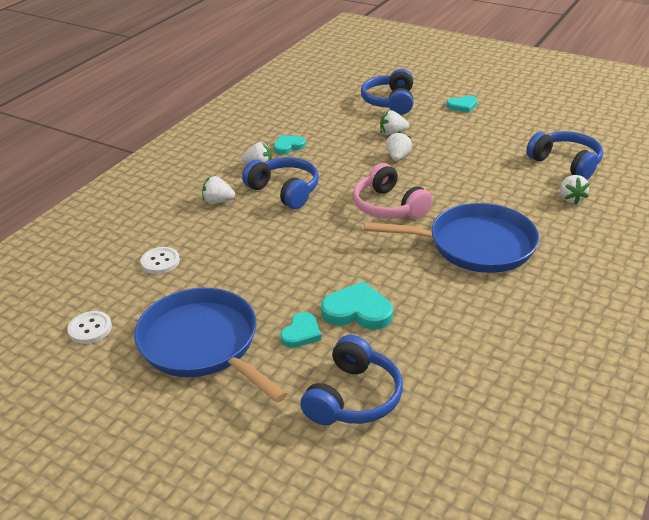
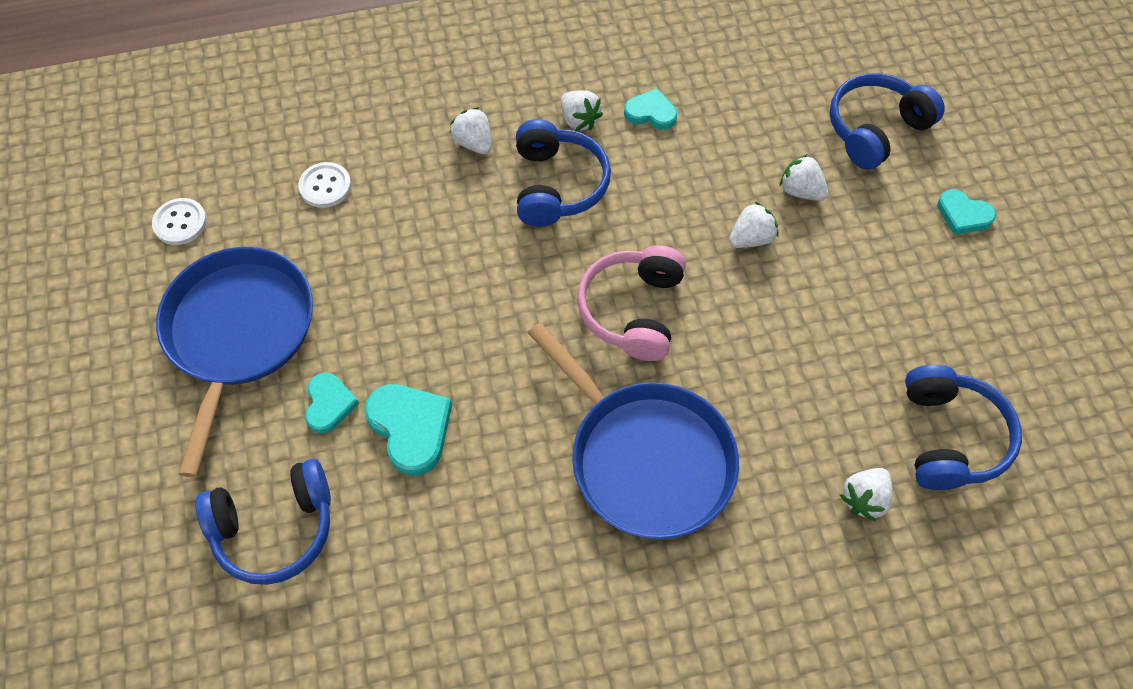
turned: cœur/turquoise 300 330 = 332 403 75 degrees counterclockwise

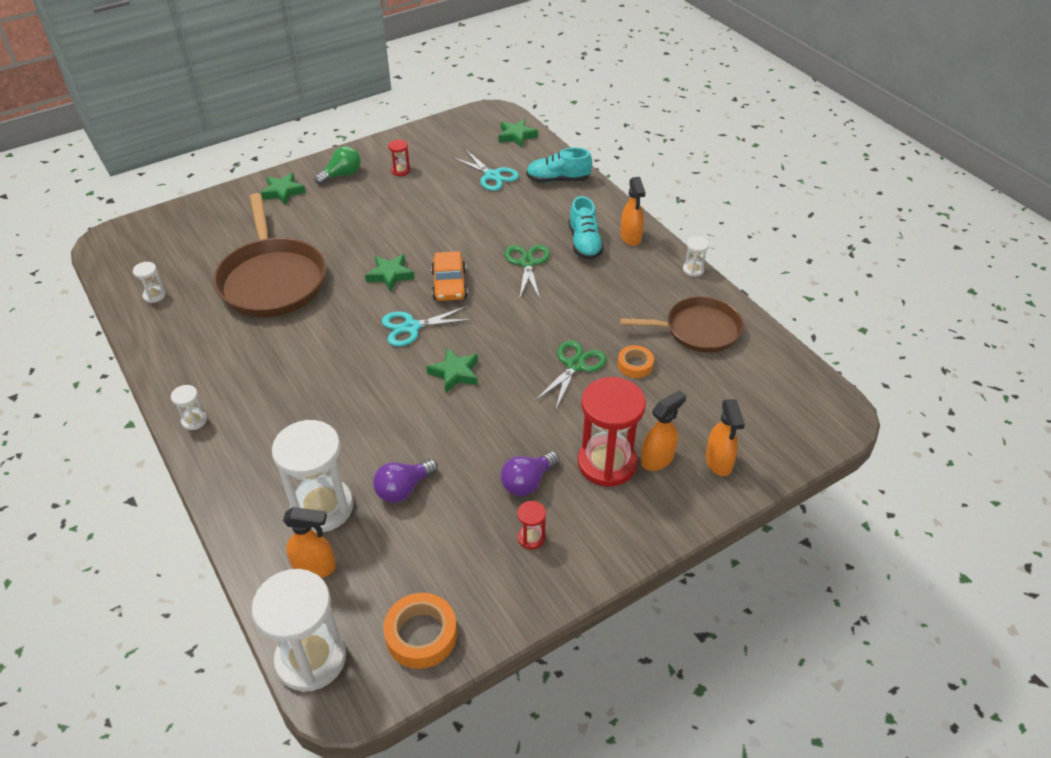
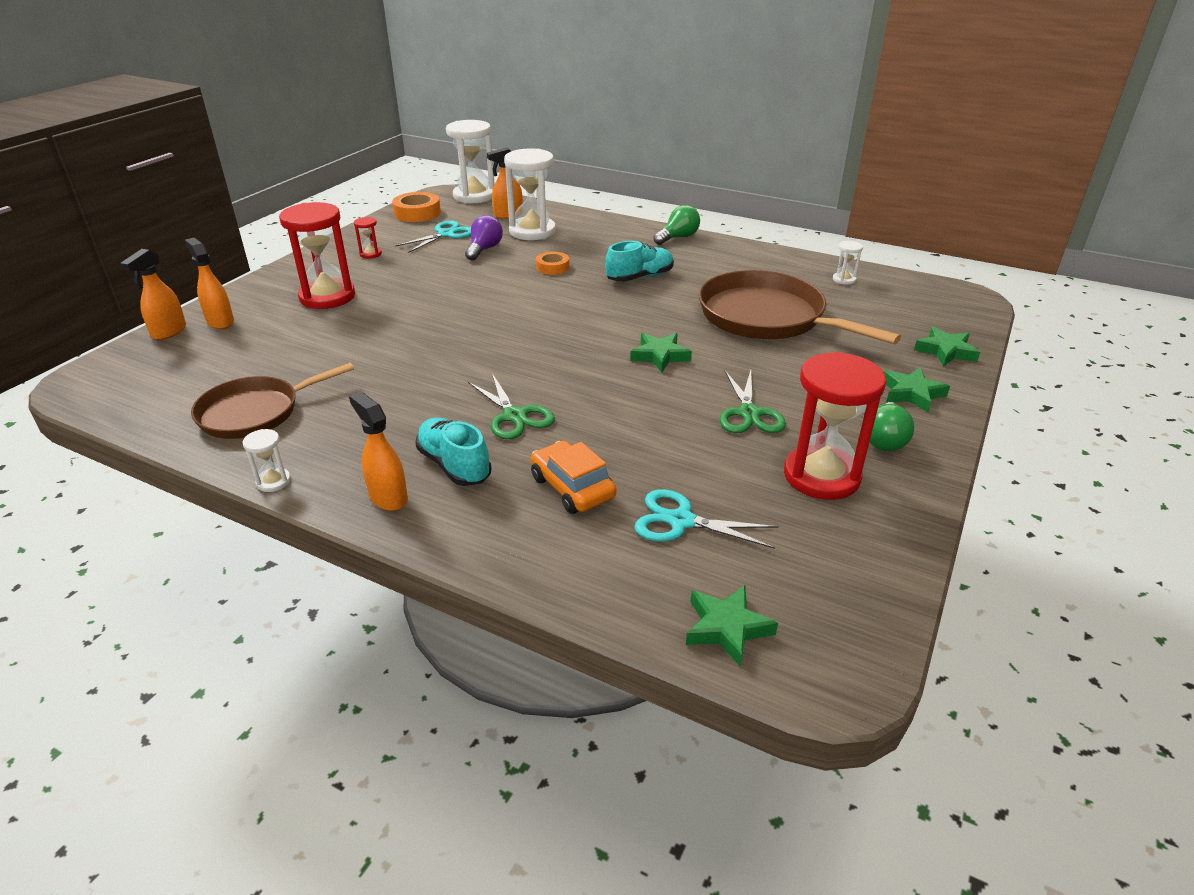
removed: ampoule/violet 529 473
moved: ciseaux/turquoise 427 326 to 433 237; étoile/vert 452 370 to 947 346; voiture/orange 449 276 to 574 477; chaussure/turquoise 559 165 to 639 261; ciseaux/vert 571 374 to 752 401; ruban adhésif/orange 636 361 to 552 263; vaporisateur/orange 663 430 to 153 294
replaced: sablier/blanc 189 407 to ampoule/vert 676 225
resized: sablier/rouge 399 157 = 835 426 x2.29

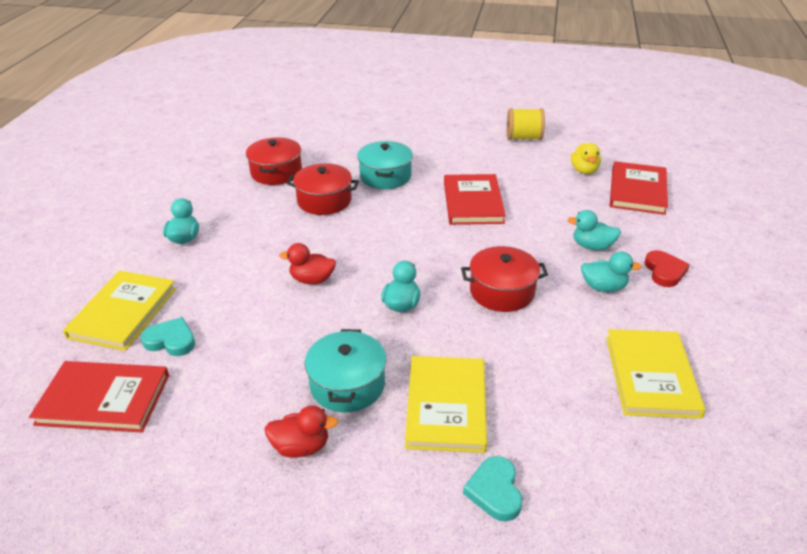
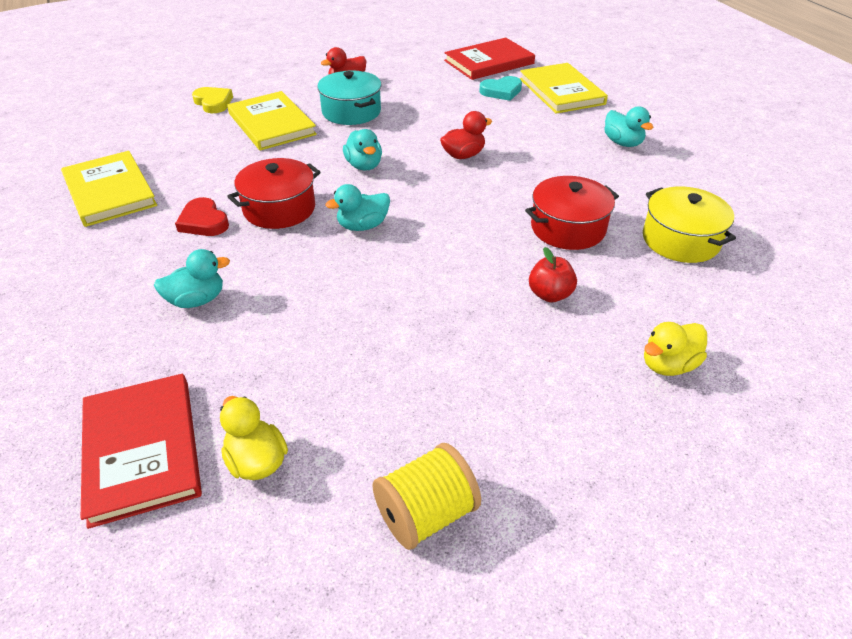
removed: livre/rouge 475 199
added: canard/jaune 675 349
moved: canard/turquoise 611 272 to 358 207; cœur/rouge 667 268 to 202 216
replaced: marmite/turquoise 385 165 to pomme/rouge 553 274
recoloured: marmite/rouge 274 161 to marmite/jaune 689 224; cœur/turquoise 492 489 to cœur/jaune 212 100

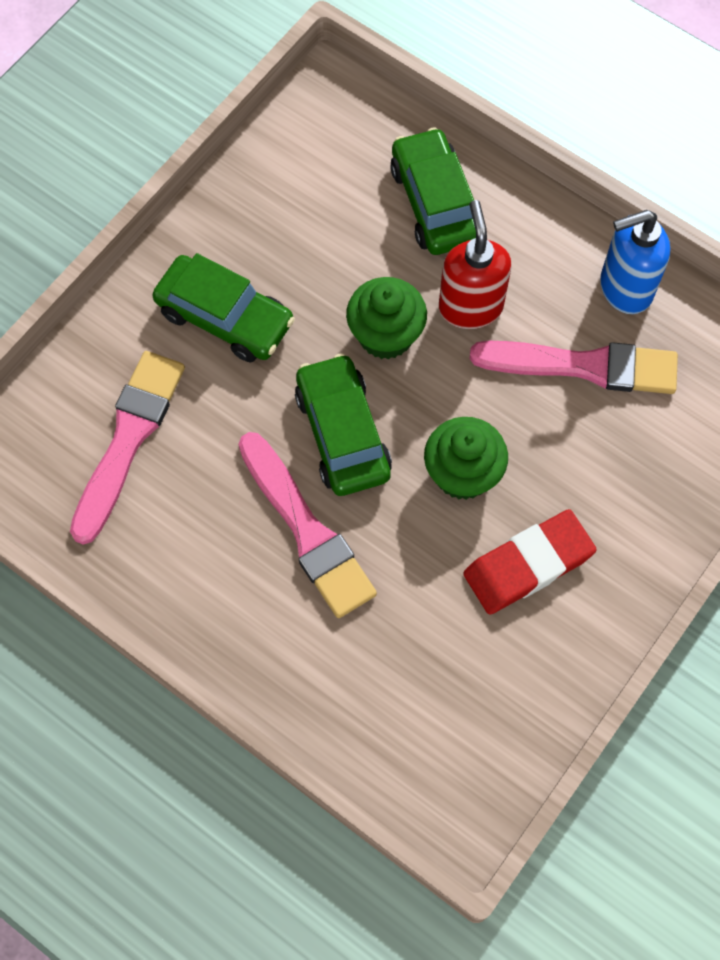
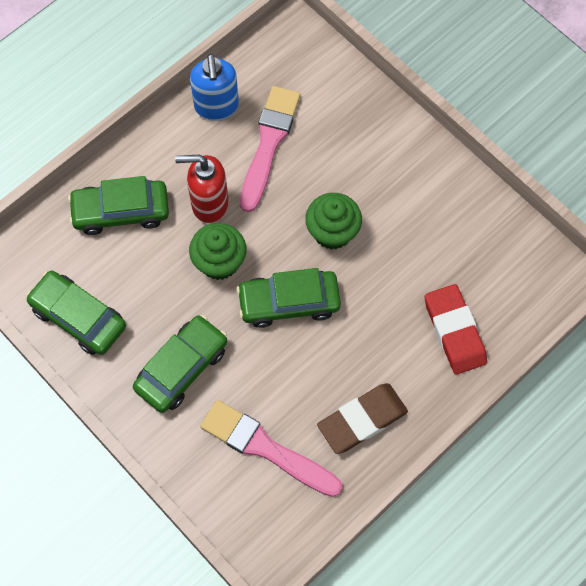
removed: pinceau/rose 308 525
added: voiture/vert 76 313; gomme/marron 362 418
moved: gomme/rouge 530 561 to 456 329

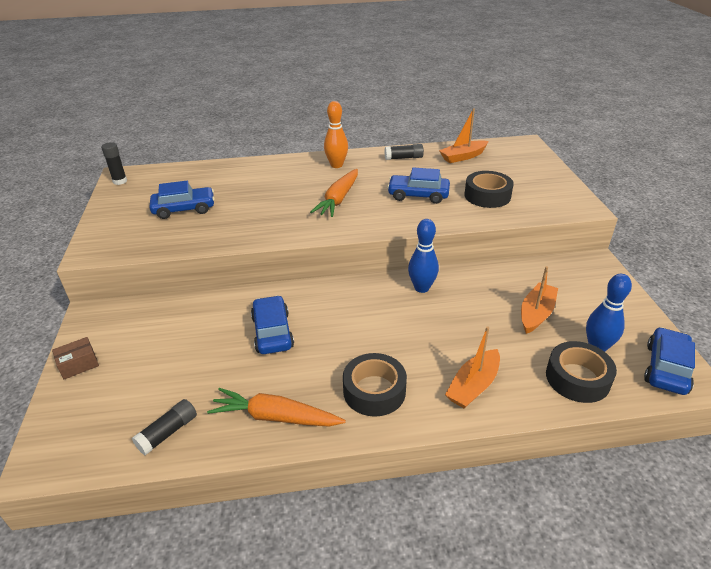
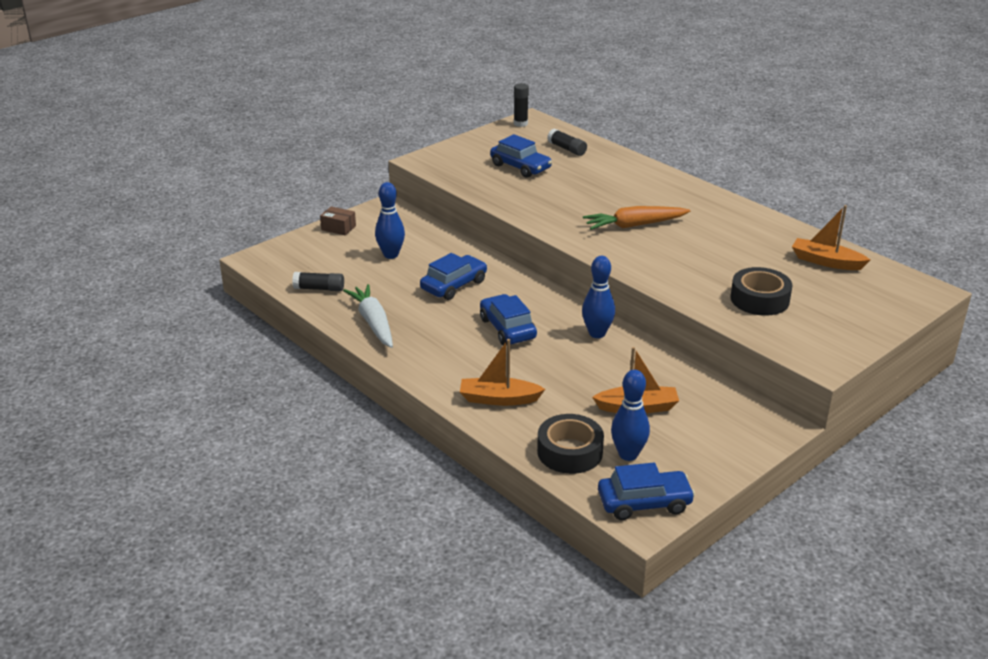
removed: quille/orange 336 134; ruban adhésif/noir 375 385
added: quille/bleu 390 220
moved: bâton de colle/noir 404 152 to 567 142; voiture/bleu 418 186 to 508 319
recoloured: carotte/orange 276 407 to carotte/blanc 368 316

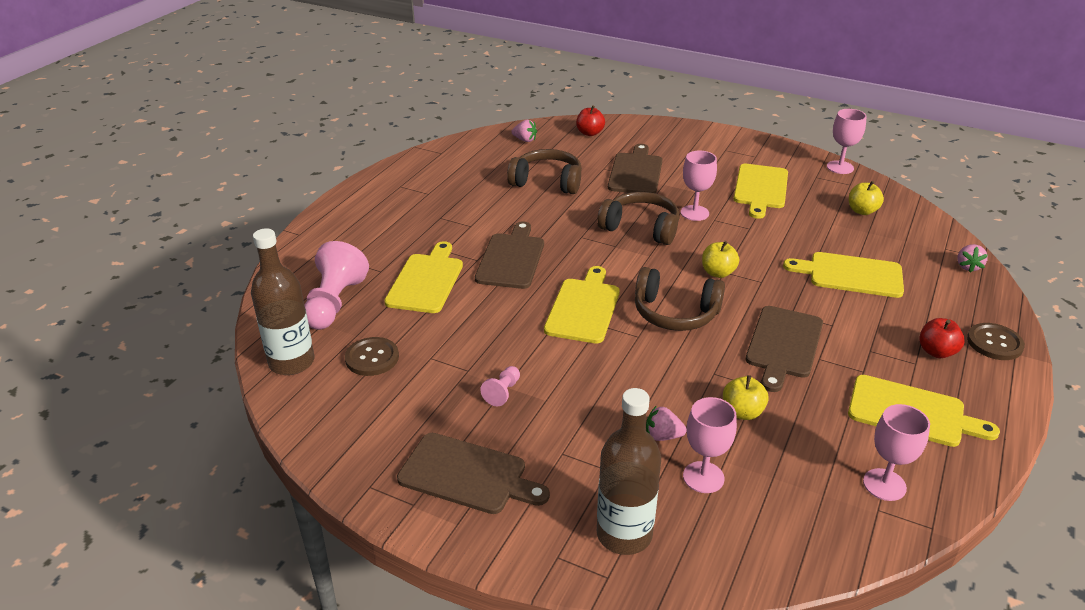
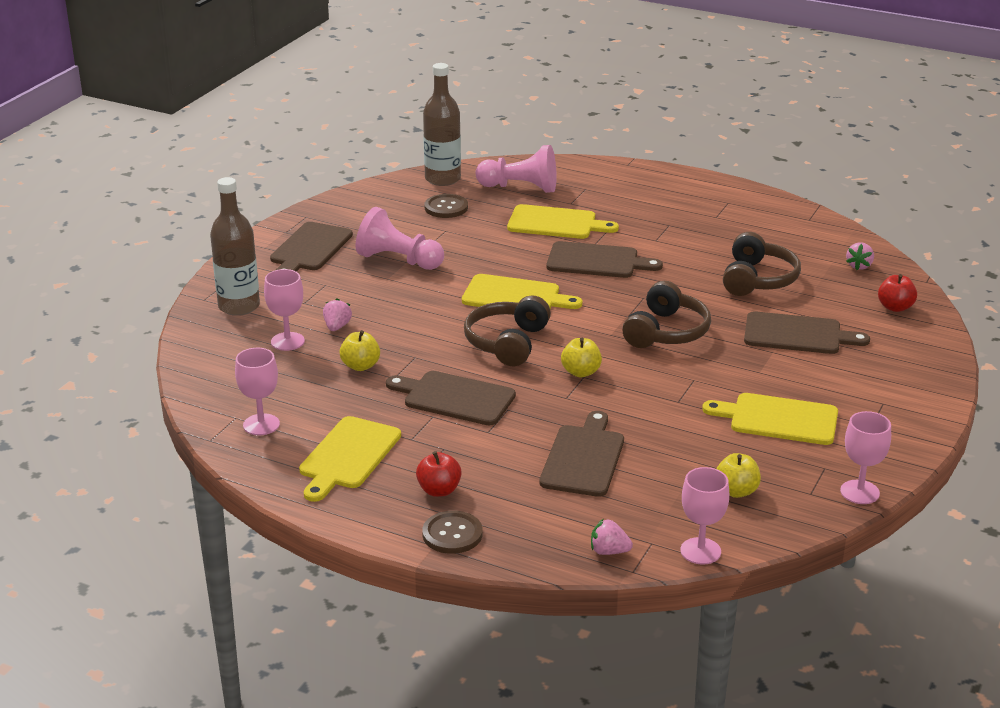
moved: verre à pied/rose 699 186 to 704 516
recoloured: planche à découper/jaune 843 275 to planche à découper/marron 581 454
resized: pion/rose 500 386 = 400 238 x2.10

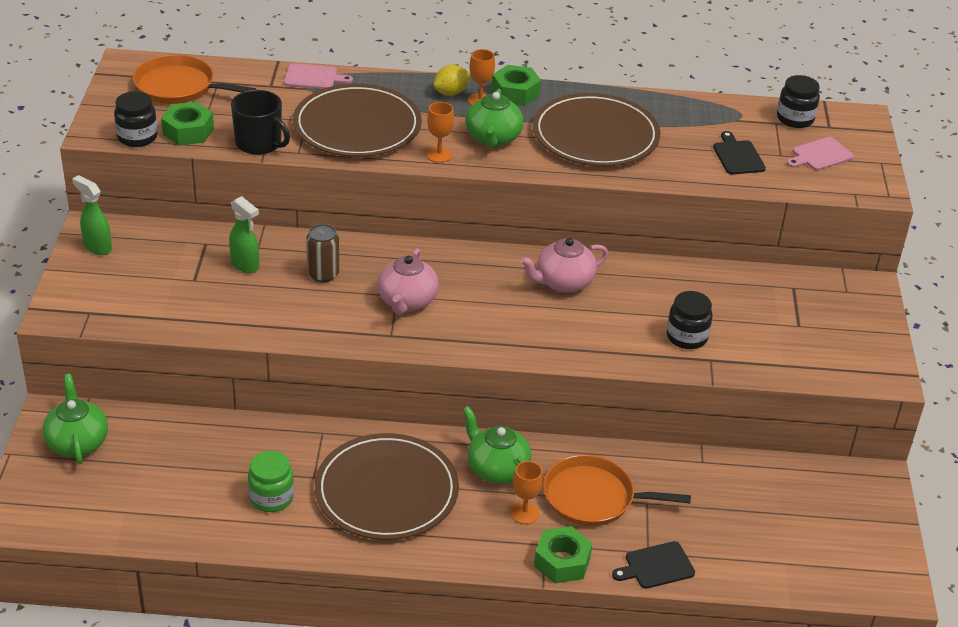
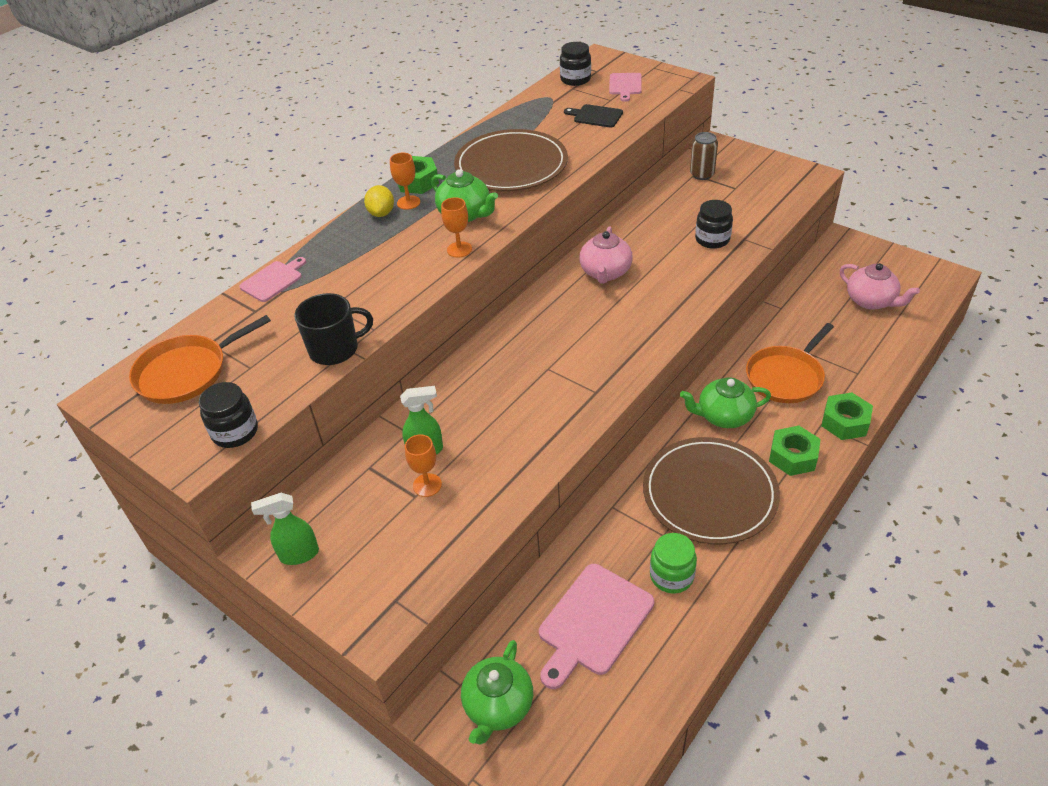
removed: assiette/marron 357 120; planche à découper/noir 653 565
added: planche à découper/rose 596 626
moved: écrou/vert 187 124 to 795 451; canette/marron 322 253 to 704 156; théière/rose 408 281 to 880 286; verre à pied/orange 526 492 to 423 465
turned: théière/vert 75 419 = 497 692 90 degrees counterclockwise

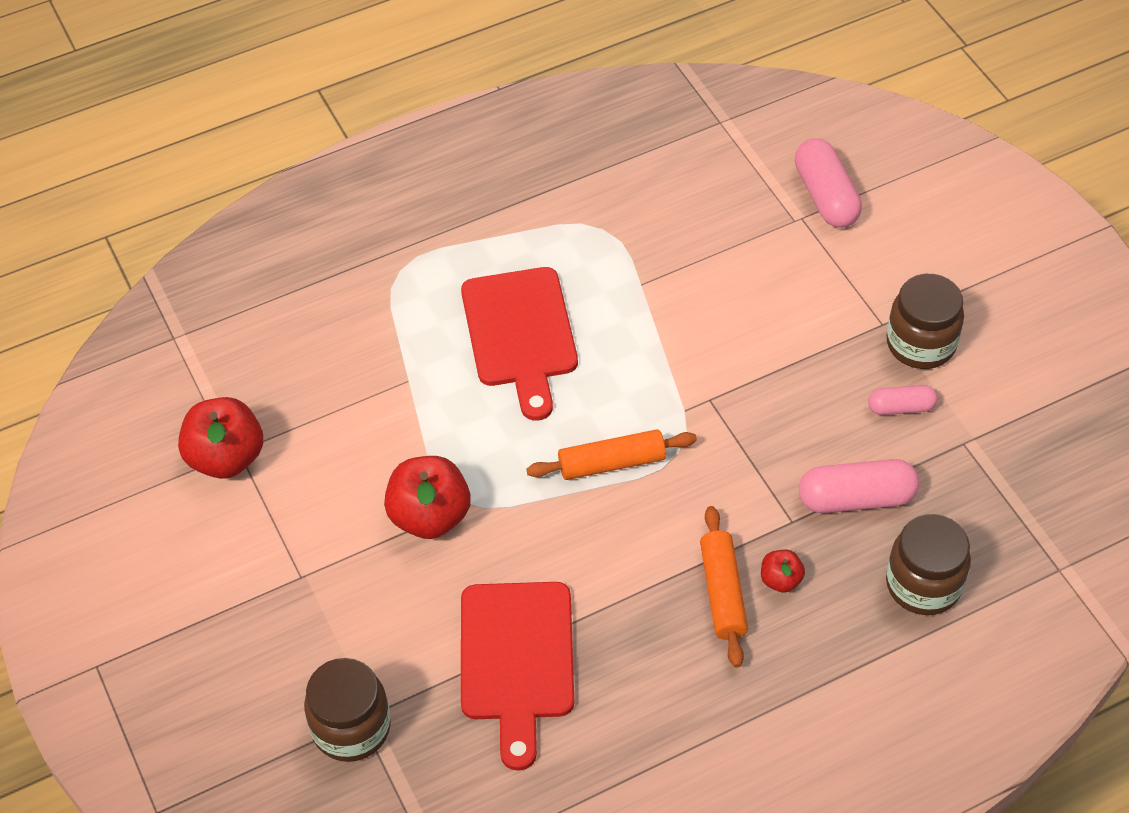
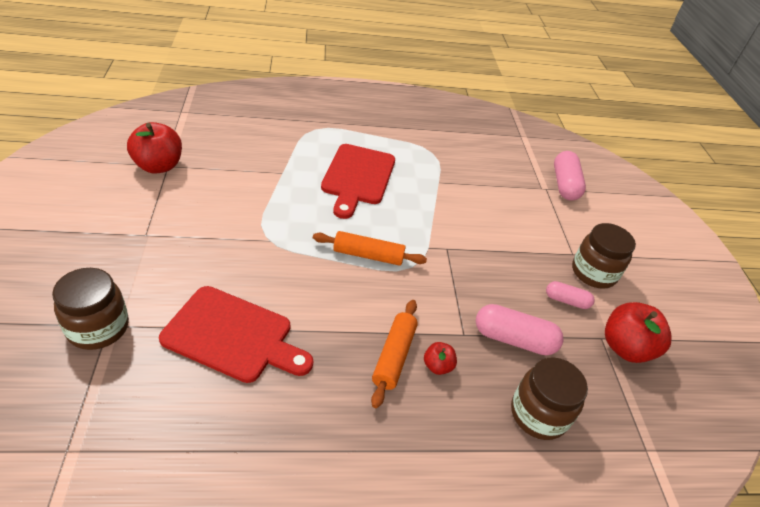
moved: pomme/rouge 427 497 to 638 332
turned: planche à découper/rouge 517 676 = 236 334 90 degrees counterclockwise

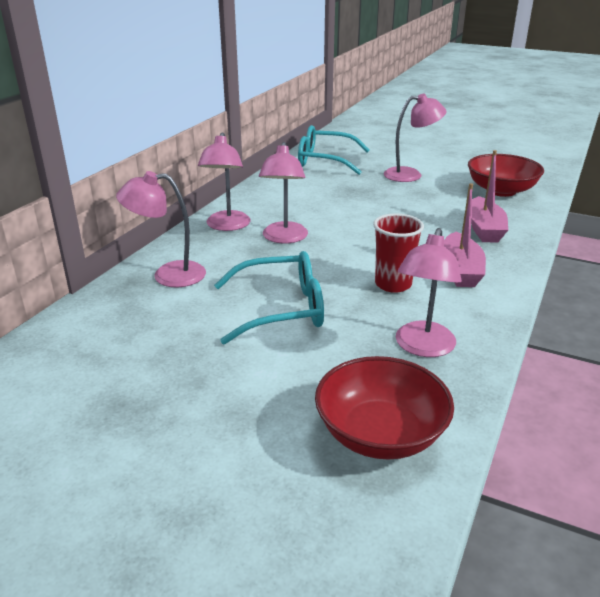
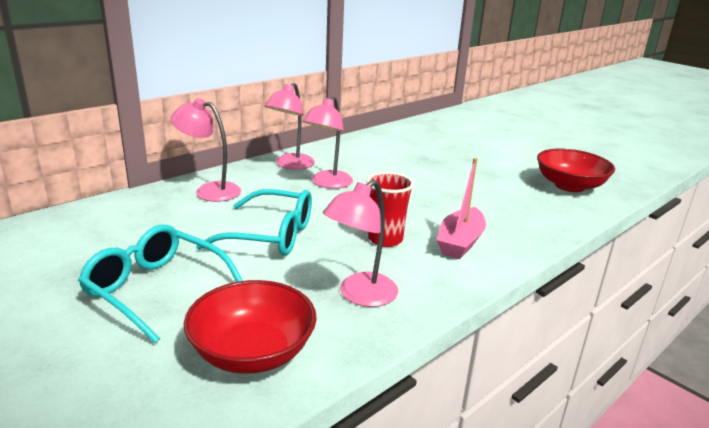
removed: lampe/rose 415 138; bateau/rose 489 196
moved: lunettes/turquoise 334 150 to 160 284

